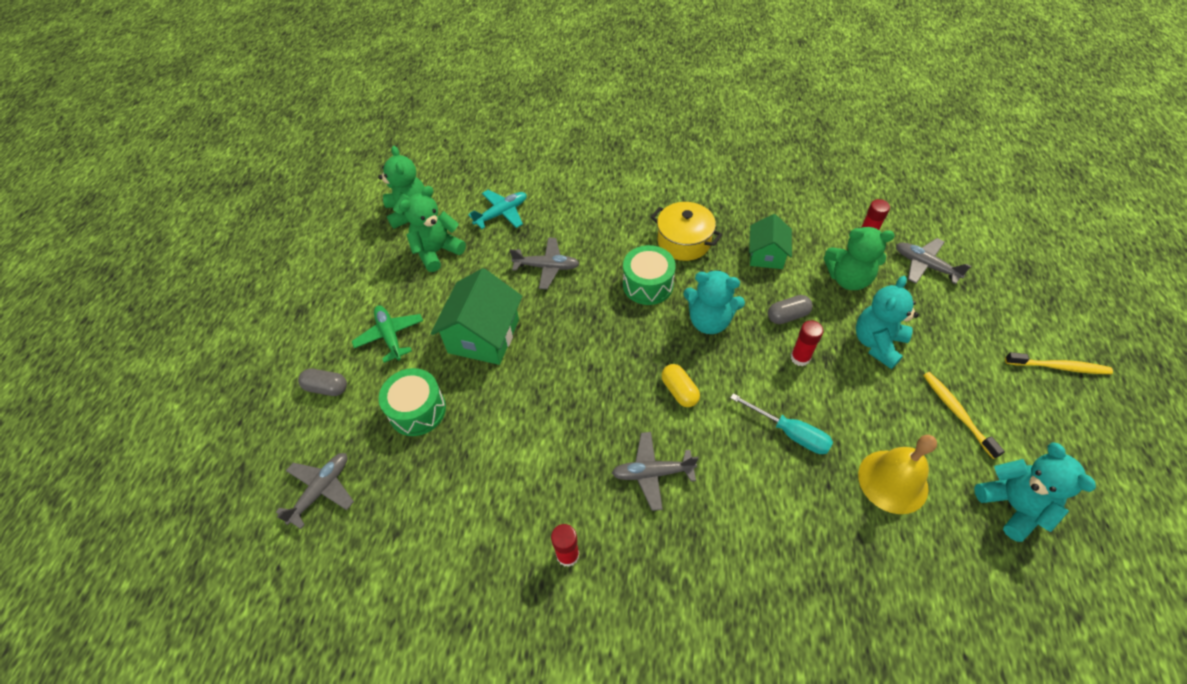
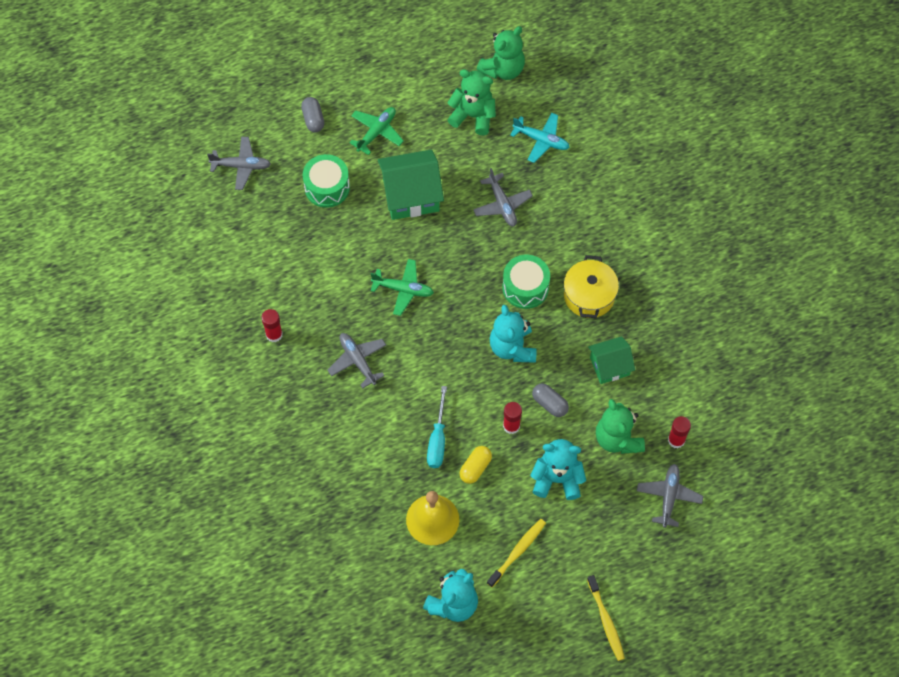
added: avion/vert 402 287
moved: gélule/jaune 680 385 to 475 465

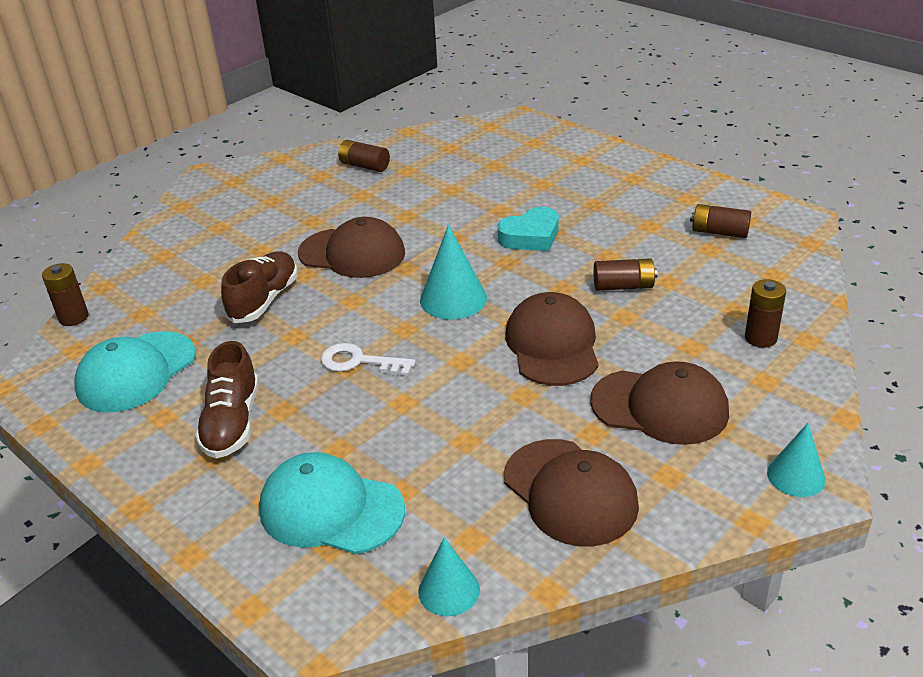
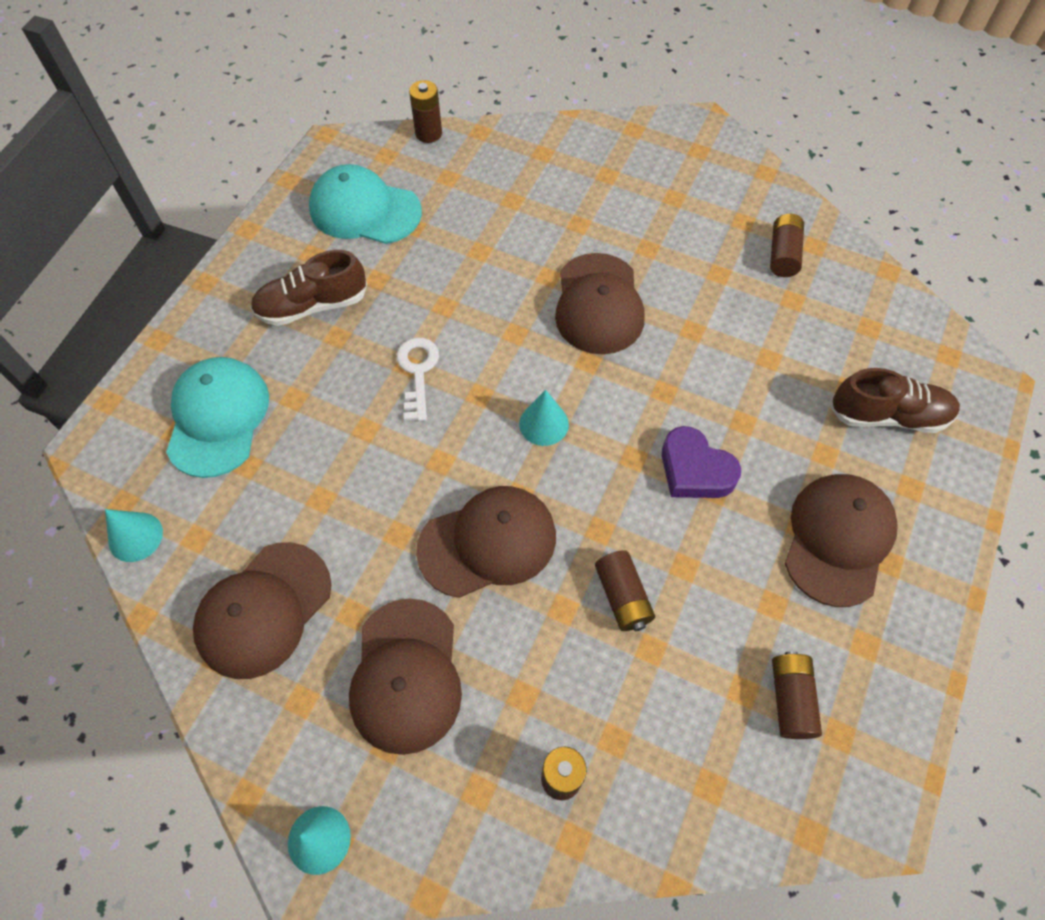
added: casquette/marron 841 540
moved: chaussure/marron 259 287 to 895 400
recoloured: cœur/turquoise 528 229 to cœur/violet 701 462
resized: cône/turquoise 453 272 = 544 418 x0.66

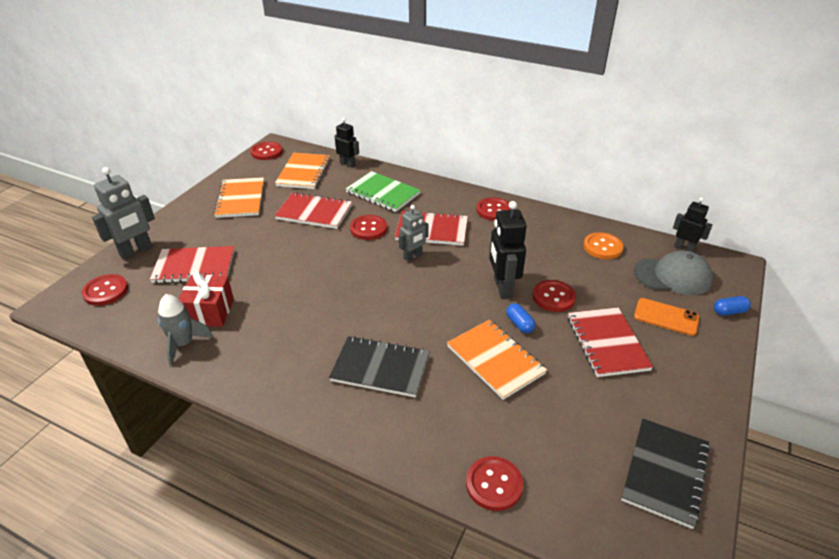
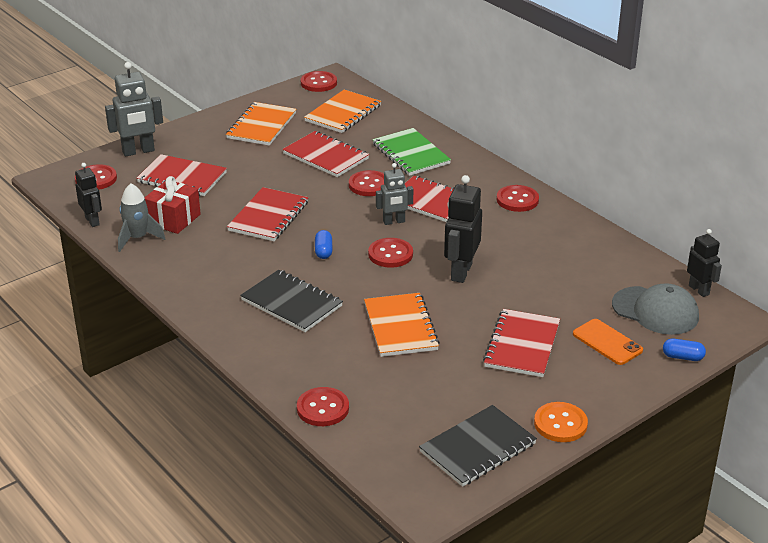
added: carnet/rouge 267 214
moved: robot/noir 347 143 to 88 195; gélule/bleu 520 318 to 323 244; bouton/rouge 554 296 to 390 253; bouton/orange 603 245 to 561 422

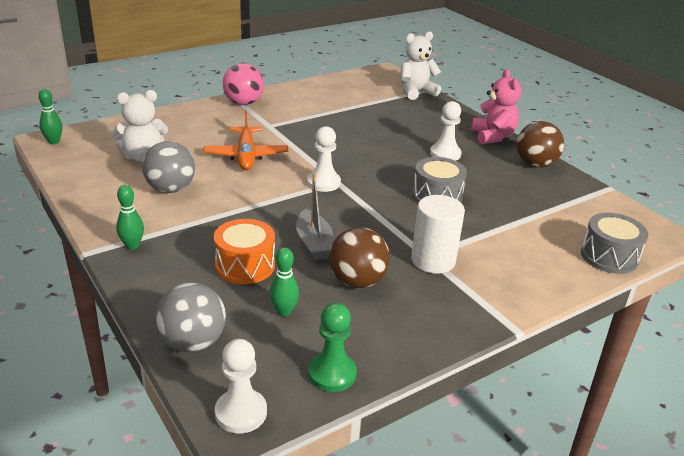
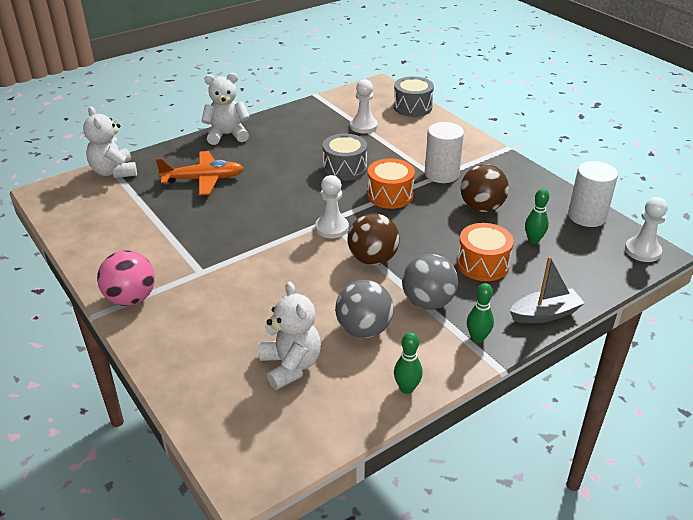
added: tambour/orange 391 183
moved: quille/vert 50 116 to 408 363; balle/gris 190 317 to 430 282; avion/orange 246 140 to 200 173; bateau/gris 315 216 to 547 289; pion/blanc 445 131 to 364 106; balle/marron 540 144 to 374 239
replaced: pion/vert 332 347 to cylindre/blanc 593 194
recoloured: ours en peluche/rose 496 106 to ours en peluche/blanc 225 109

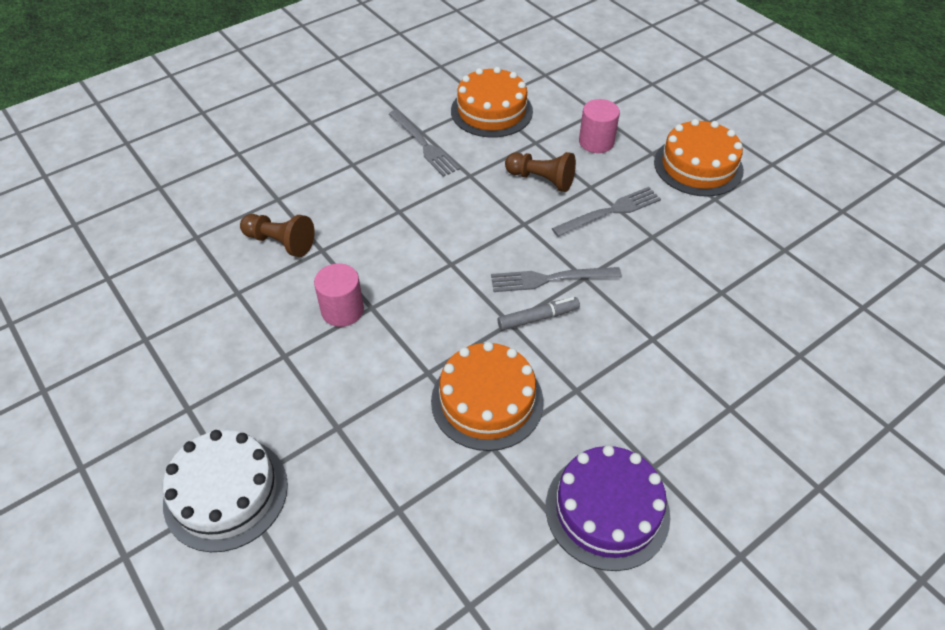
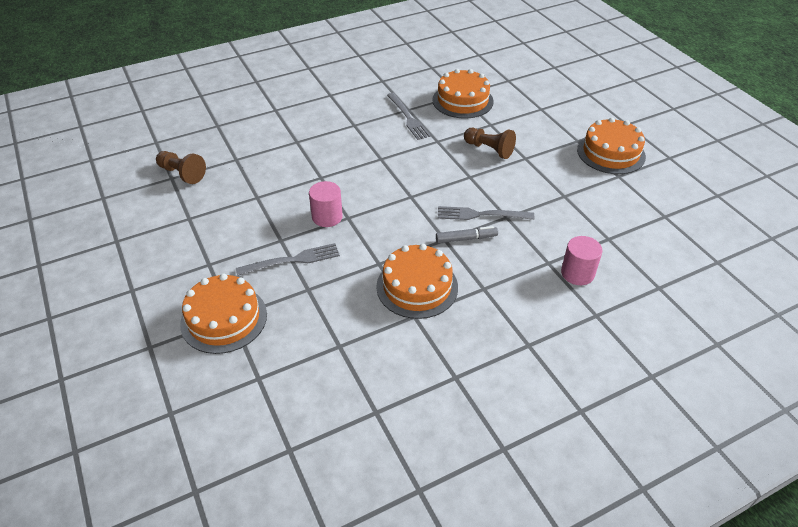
removed: gâteau/violet 608 508
moved: pion/marron 277 235 to 181 167; fourchette/gris 606 212 to 288 259; cylindre/rose 599 126 to 582 260
recoloured: gâteau/blanc 225 491 to gâteau/orange 223 314

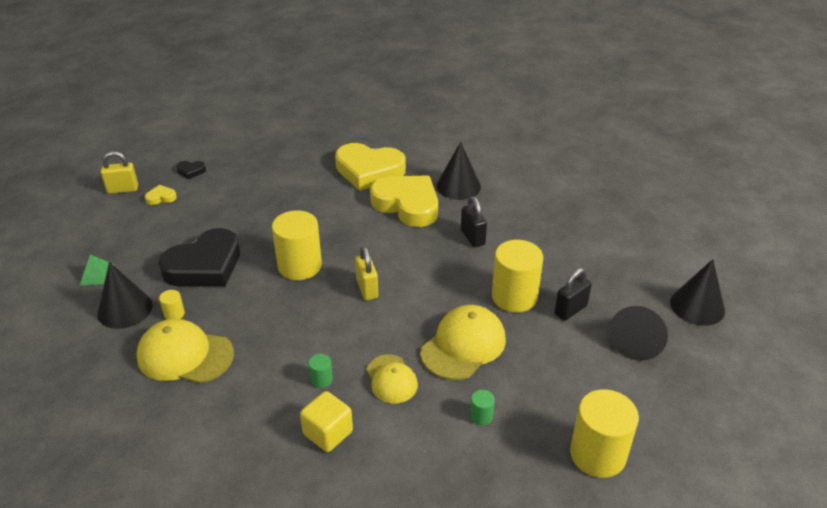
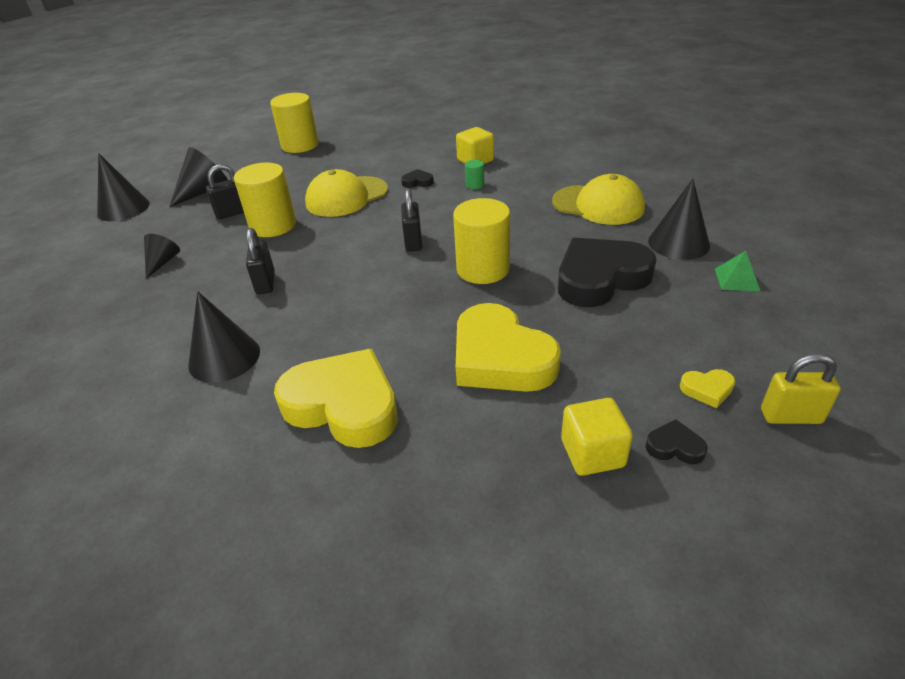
removed: cylindre/jaune 172 305; cylindre/vert 482 408
added: cône/noir 162 256; cube/jaune 597 437
moved: cœur/jaune 404 201 to 508 347
replaced: casquette/jaune 392 378 to cœur/noir 417 178
recoloured: cadenas/jaune 366 273 to cadenas/noir 411 220

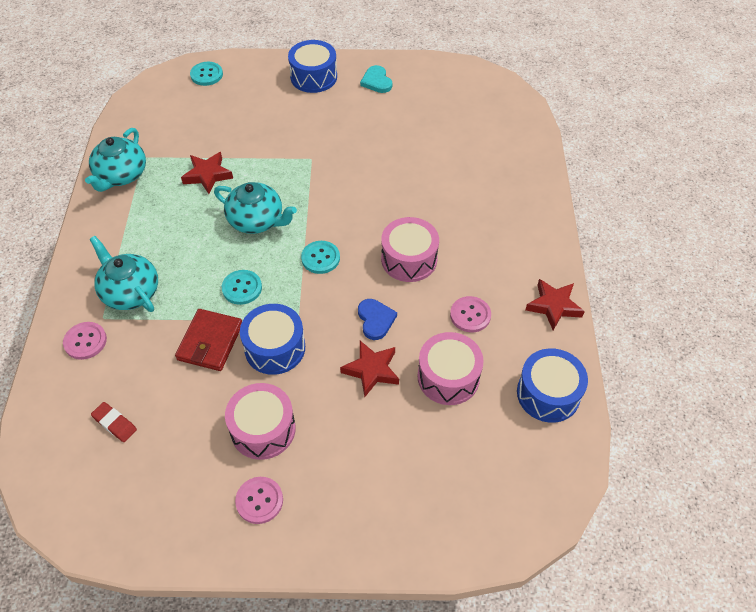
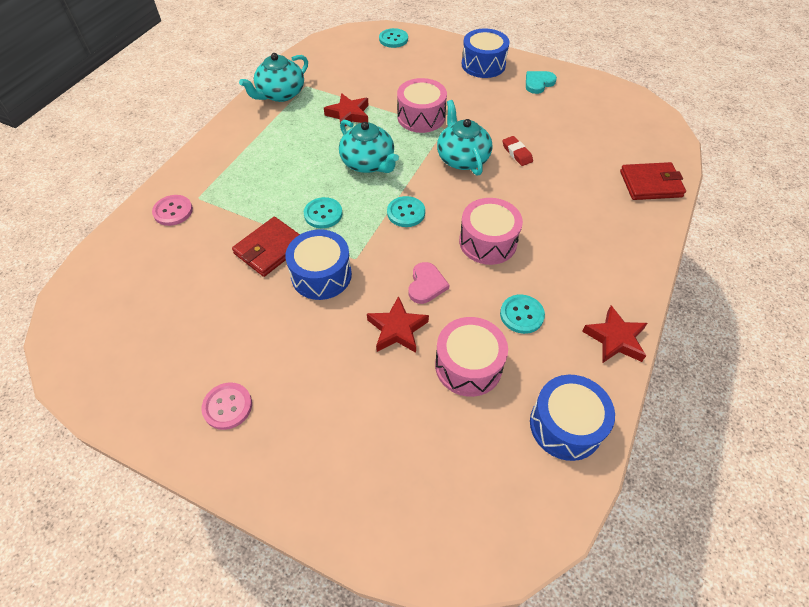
added: portefeuille/rouge 653 181
moved: théière/turquoise 123 274 to 465 138; gomme/rouge 114 422 to 517 151; tambour/rose 260 421 to 422 105
recoloured: cœur/bleu 377 319 to cœur/rose 429 283; bouton/rose 470 314 to bouton/turquoise 522 314
turned: cœur/turquoise 376 79 = 541 82 45 degrees clockwise

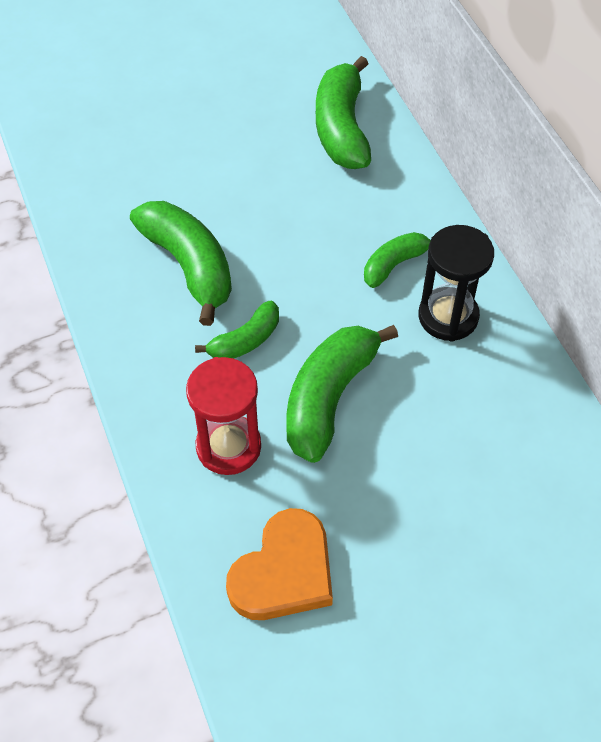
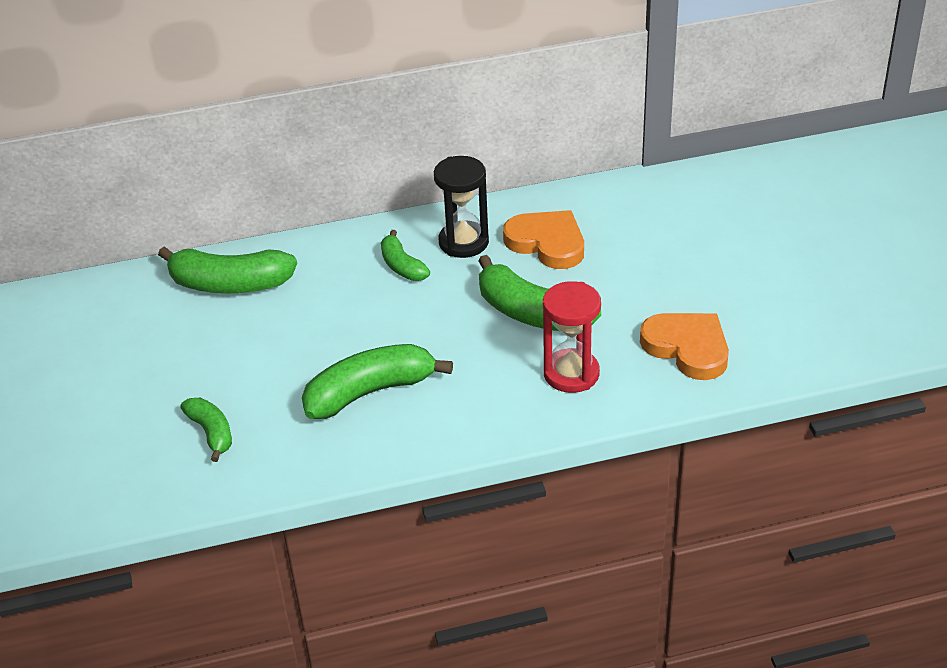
added: cœur/orange 543 239
moved: banane/vert 237 330 to 206 430

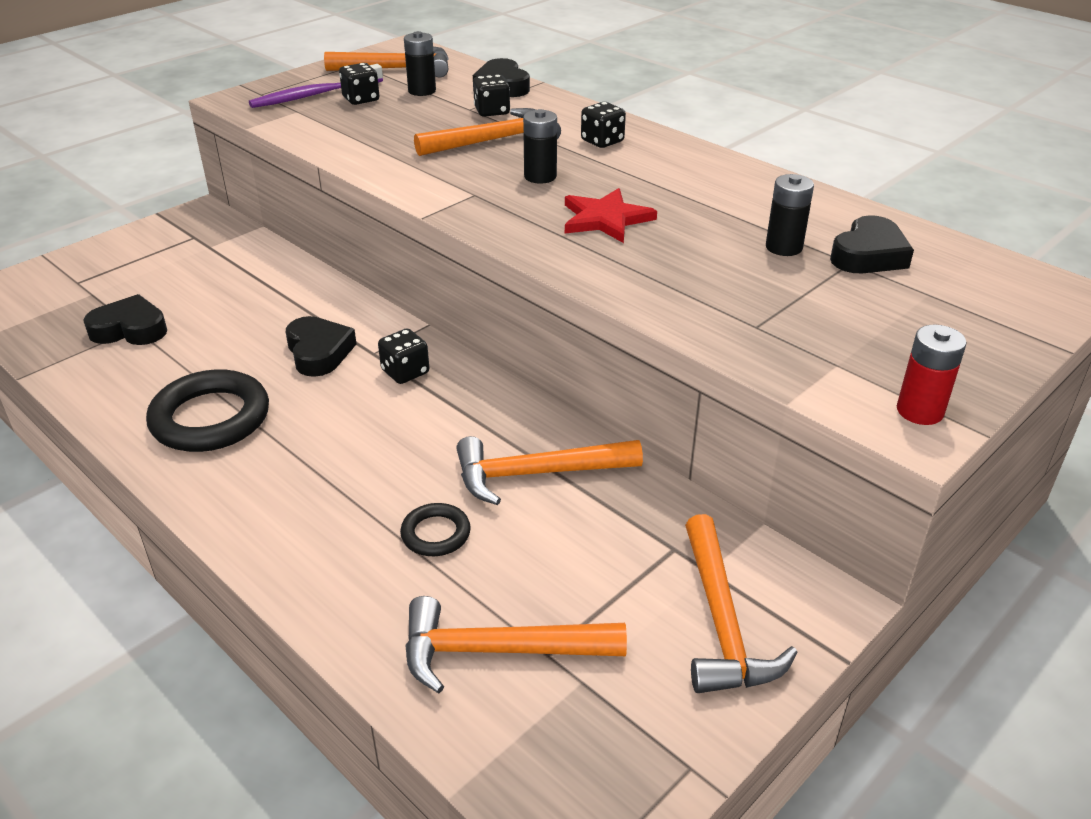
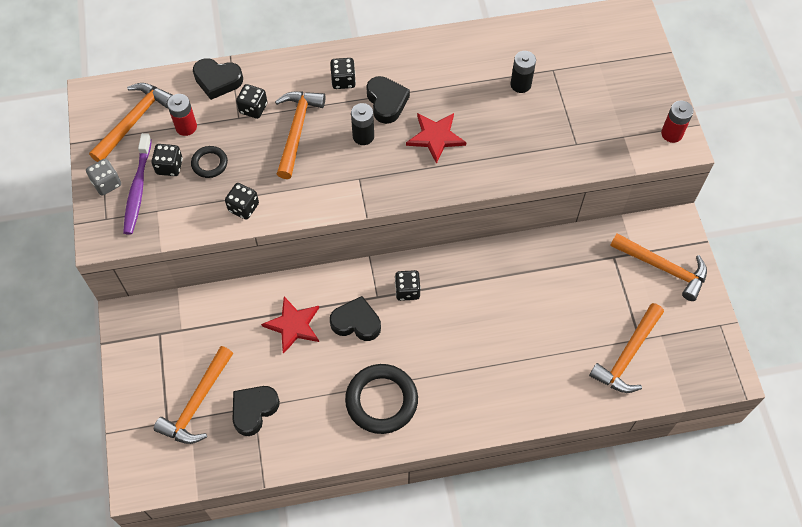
added: dé/gris 103 177; dé/noir 242 201; étoile/rouge 290 325
moved: anneau/noir 435 529 to 209 162; marteau/orange 549 470 to 193 395; cœur/noir 872 244 to 388 100
recoloured: pile/noir 420 63 to pile/rouge 182 115

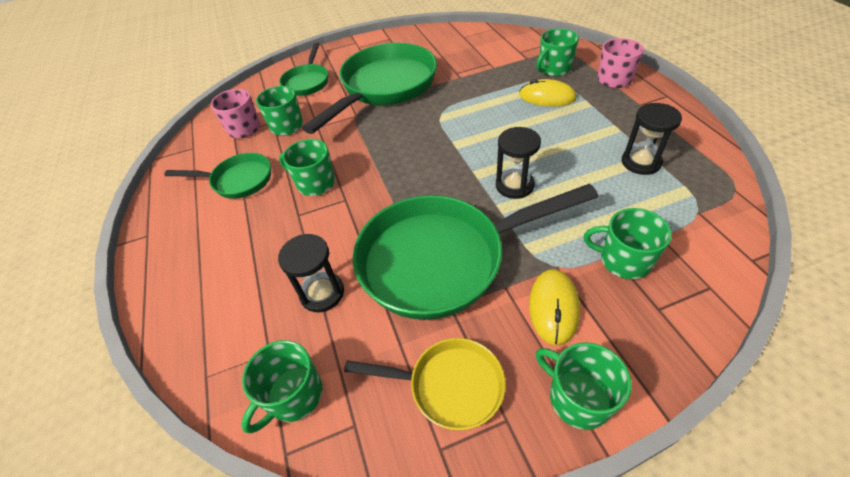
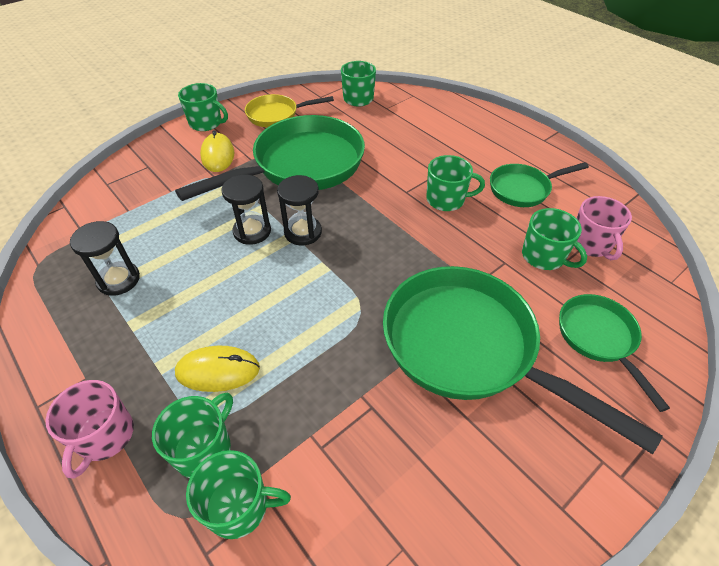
moved: sablier/noir 311 273 to 299 210; tasse/vert 628 243 to 238 494
turned: poêle/vert 369 88 = 523 360 120 degrees clockwise

